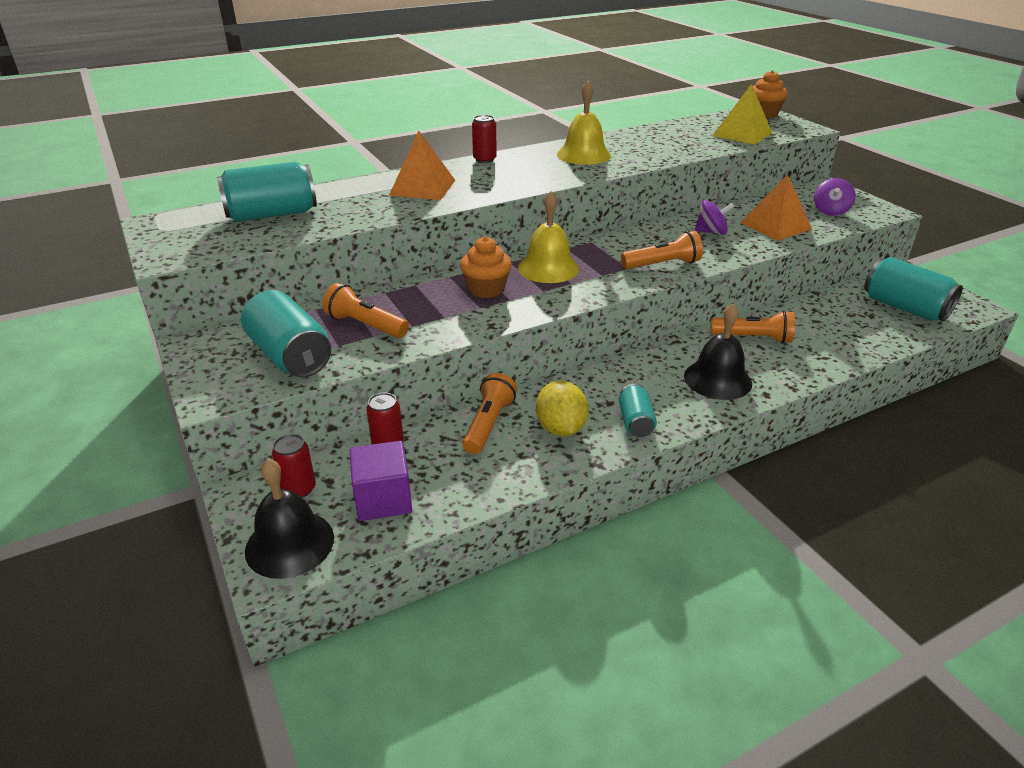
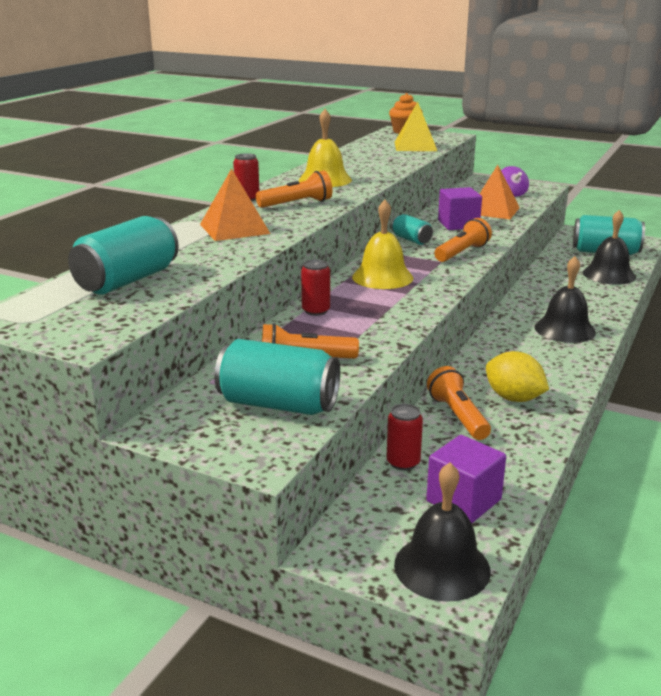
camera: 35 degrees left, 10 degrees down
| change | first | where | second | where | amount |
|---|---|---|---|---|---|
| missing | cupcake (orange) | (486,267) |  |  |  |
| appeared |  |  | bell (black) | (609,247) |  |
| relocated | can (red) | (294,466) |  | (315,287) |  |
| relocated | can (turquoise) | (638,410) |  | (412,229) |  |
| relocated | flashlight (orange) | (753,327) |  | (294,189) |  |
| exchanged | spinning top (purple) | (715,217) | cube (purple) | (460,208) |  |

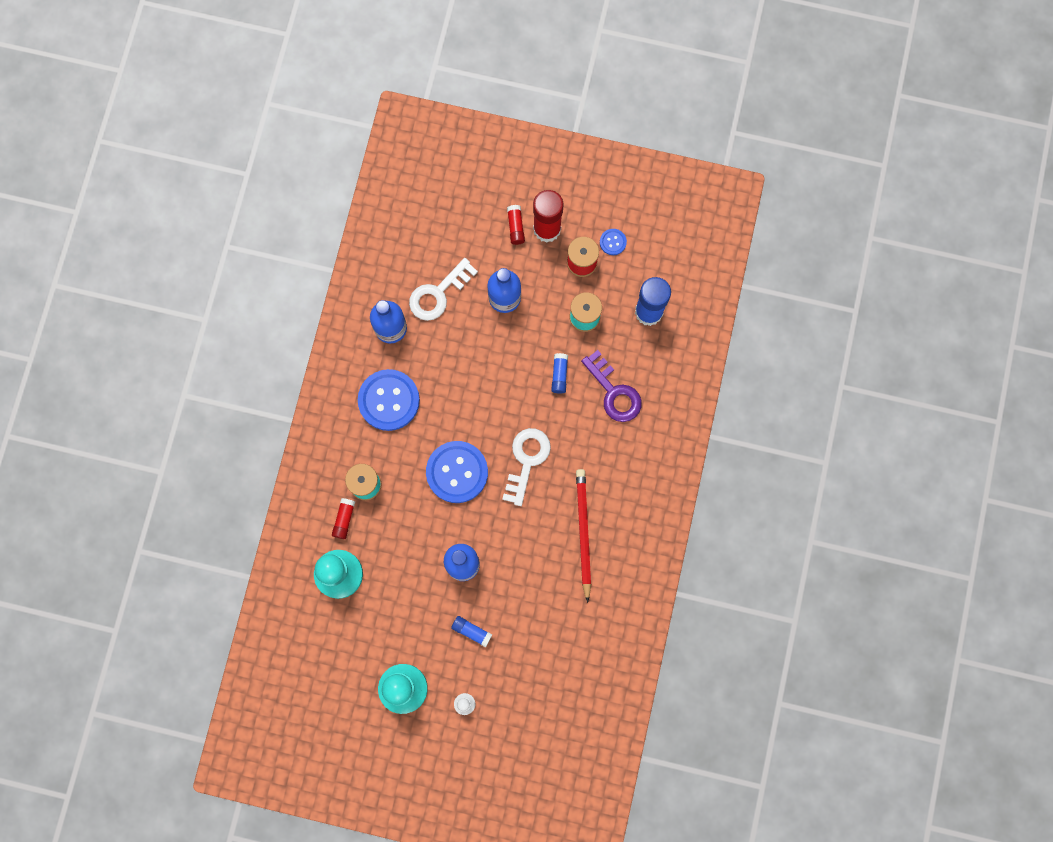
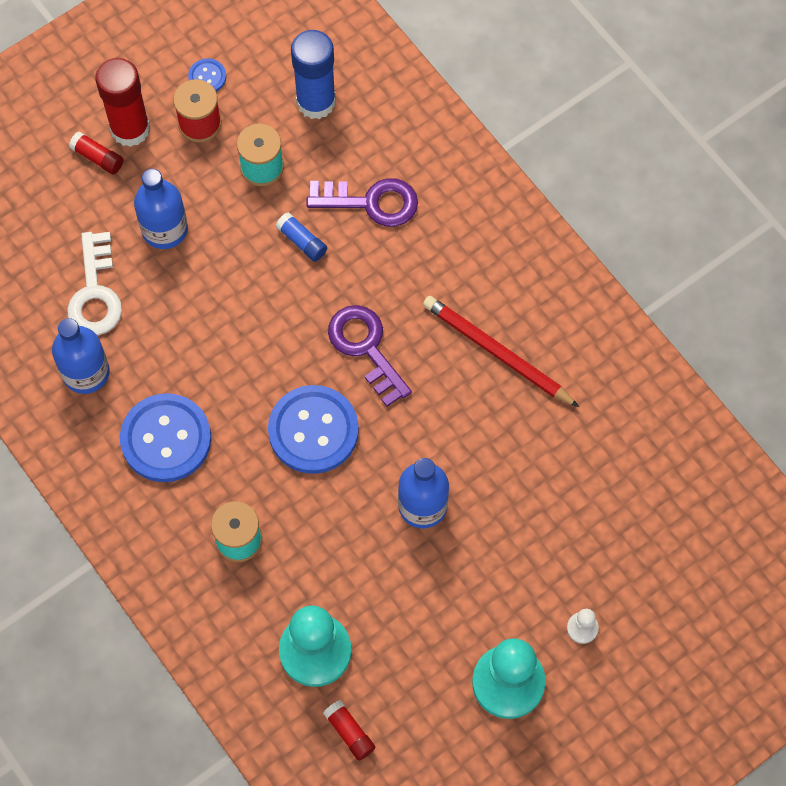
camera: 50 degrees left, 10 degrees down
| change | first | where | second | where | amount |
|---|---|---|---|---|---|
| missing | glue stick (blue) | (472,631) |  |  |  |
| relocated | glue stick (red) | (343,518) |  | (349,730) |  |
| colour | key (white) | (526,467) | key (purple) | (370,356) |  |

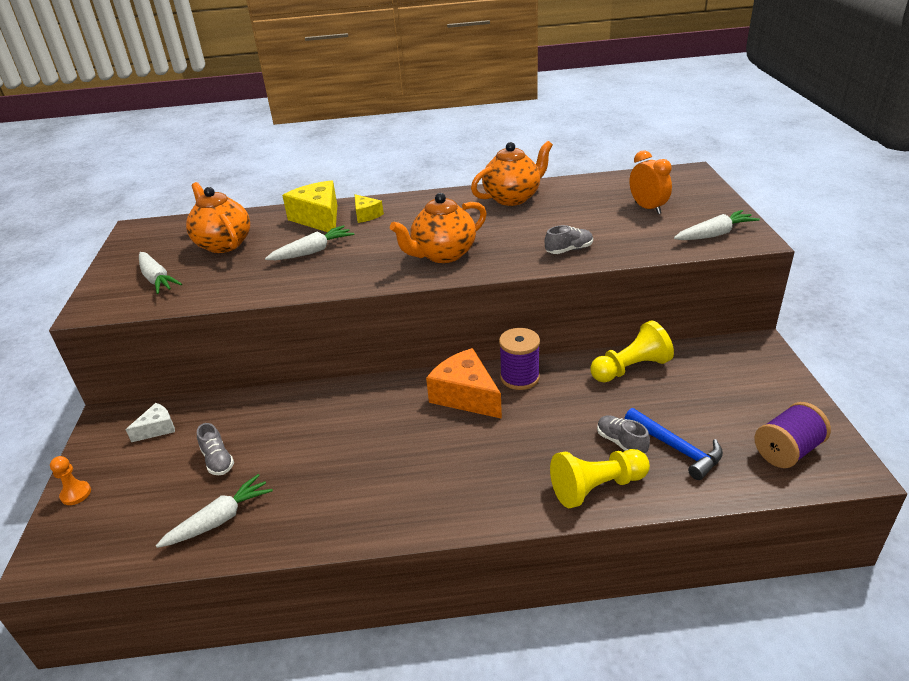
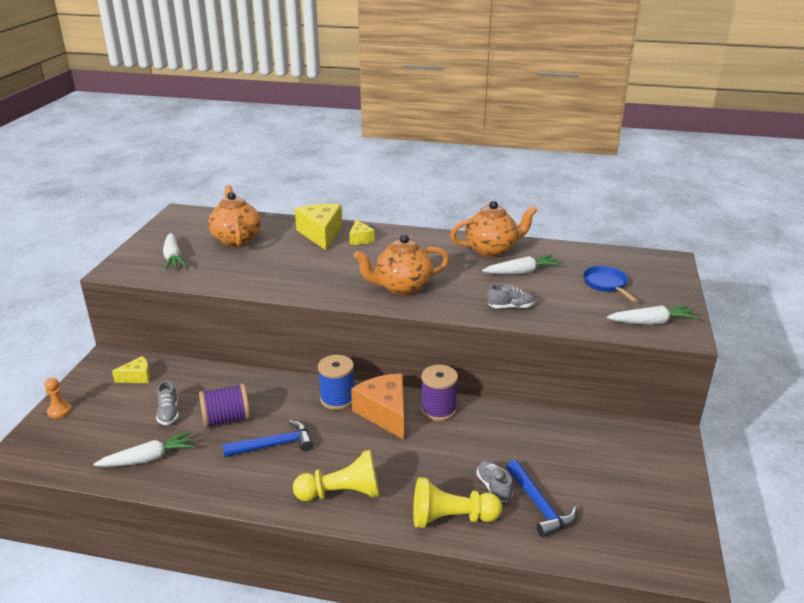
camera: 15 degrees right, 5 degrees down
| change | first | where | second | where | amount |
|---|---|---|---|---|---|
| appeared |  |  | hammer (blue) | (268,438) |  |
| appeared |  |  | spool (blue) | (336,382) |  |
| relocated | carrot (white) | (309,242) |  | (522,265) |  |
| relocated | pawn (yellow) | (632,351) |  | (336,475) |  |
| relocated | spool (purple) | (792,435) |  | (224,406) |  |
| exchanged | clock (orange) | (651,182) | pan (blue) | (610,284) |  |
| colour | cheese (white) | (150,422) | cheese (yellow) | (131,369) |  |

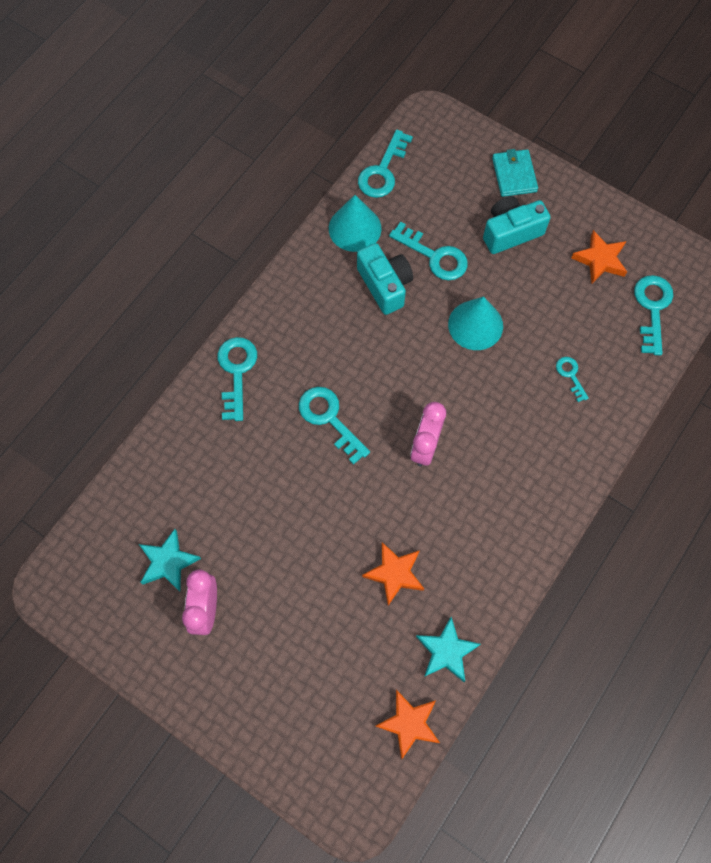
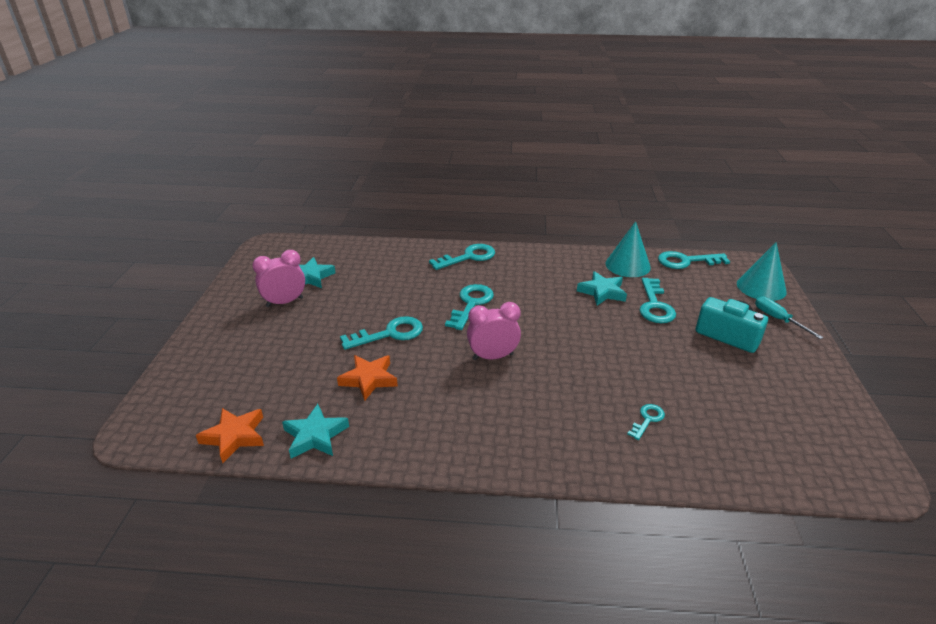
camera: 60 degrees right, 35 degrees down
| change | first | where | second | where | amount |
|---|---|---|---|---|---|
| missing | star (orange) | (599,257) |  |  |  |
| relocated | cone (turquoise) | (475,323) |  | (762,271) |  |
| relocated | key (turquoise) | (653,315) |  | (381,333) |  |
| exchanged | camera (turquoise) | (385,279) | star (turquoise) | (602,288) |  |
| exchanged | wallet (turquoise) | (515,173) | screwdriver (turquoise) | (789,317) |  |

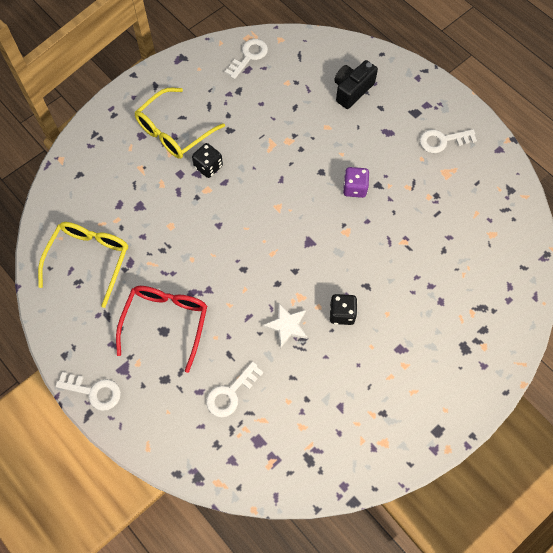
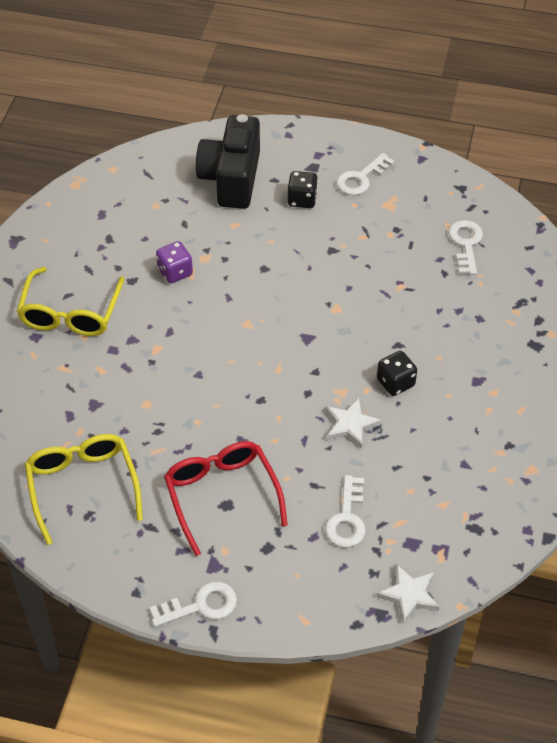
camera: 35 degrees left, 15 degrees down
| change | first | where | second | where | amount |
|---|---|---|---|---|---|
| appeared |  |  | star (white) | (408,594) |  |
| relocated | dice (black) | (207,160) |  | (303,189) |  |
| relocated | key (white) | (246,59) |  | (465,247) |  |
| relocated | dice (purple) | (356,182) |  | (174,262) |  |
| size | camera (black) | (356,84) |  | (228,161) | x1.54 |

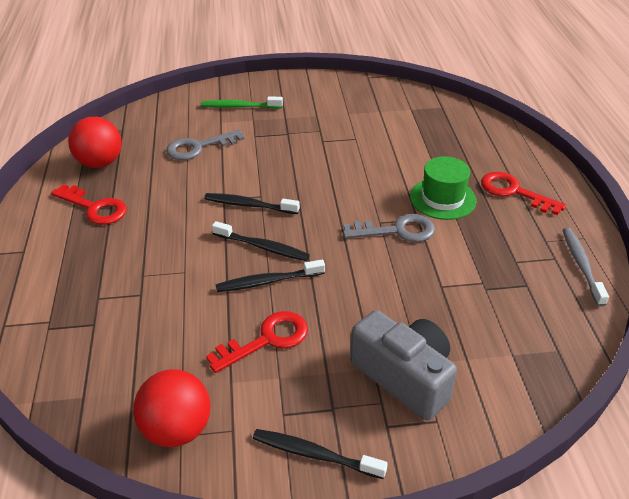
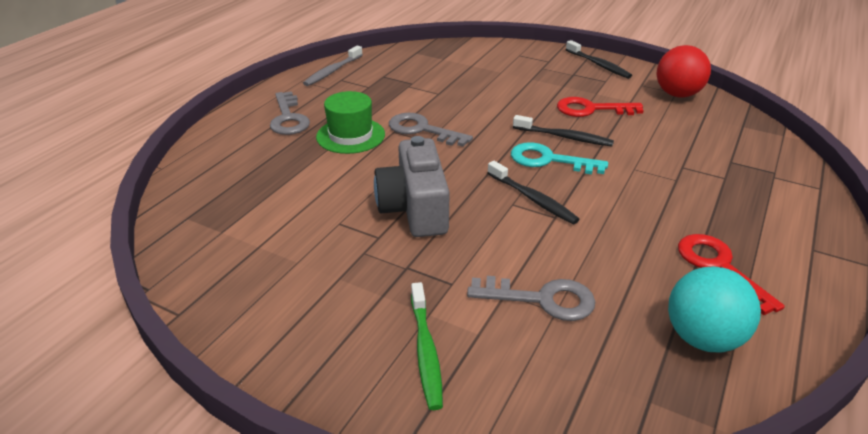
camera: 145 degrees left, 5 degrees down
| change | first | where | second | where | amount |
|---|---|---|---|---|---|
| relocated | camera (grey) | (403,365) |  | (412,186) |  |
| exchanged | toothbrush (black) | (261,241) | key (turquoise) | (559,158) |  |
| colour | ball (red) | (95,142) | ball (turquoise) | (714,309) |  |
| colour | key (red) | (523,193) | key (grey) | (290,113) |  |
| spun | toothbrush (green) | (242,103) |  | (427,346) | 45 degrees clockwise |

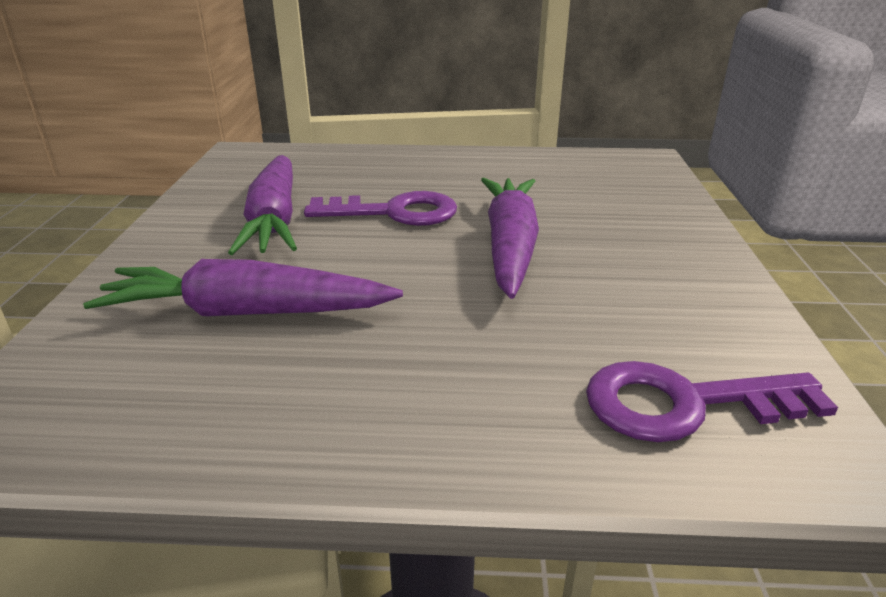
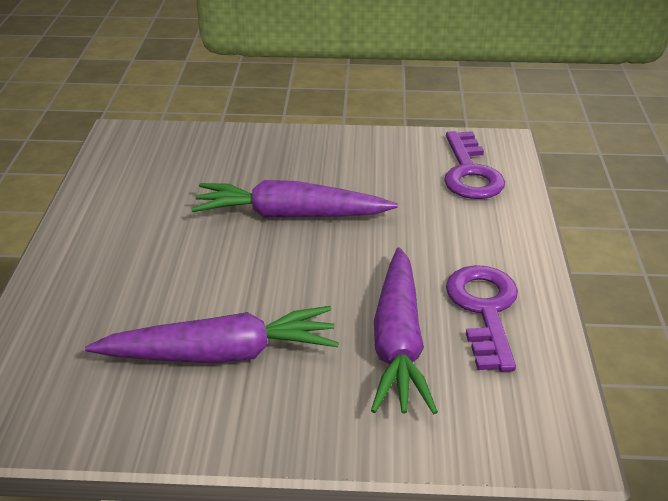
camera: 90 degrees left, 5 degrees up
| change | first | where | second | where | amount |
|---|---|---|---|---|---|
| relocated | key (purple) | (380,208) |  | (482,318) |  |

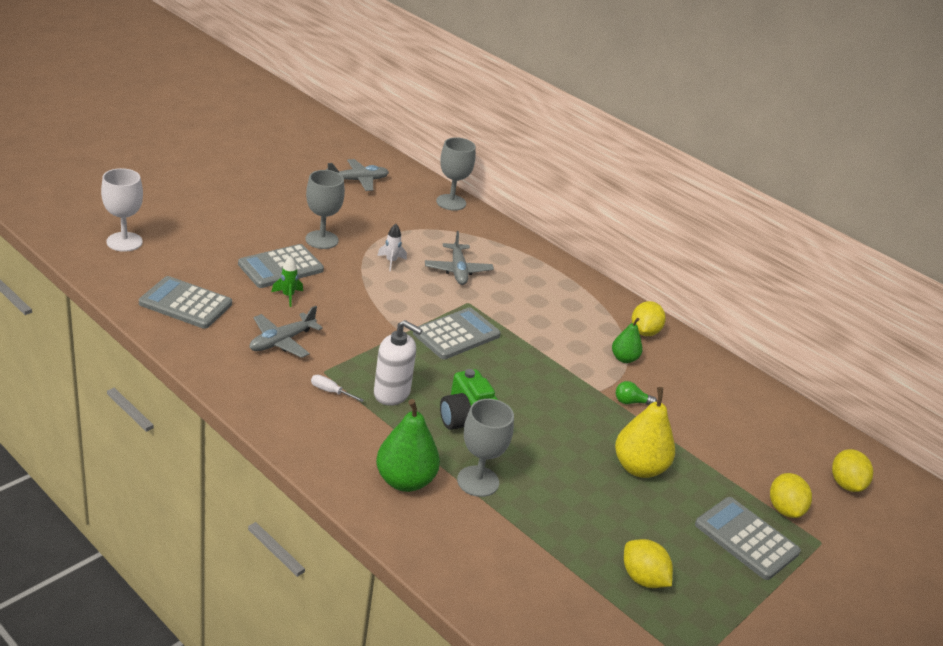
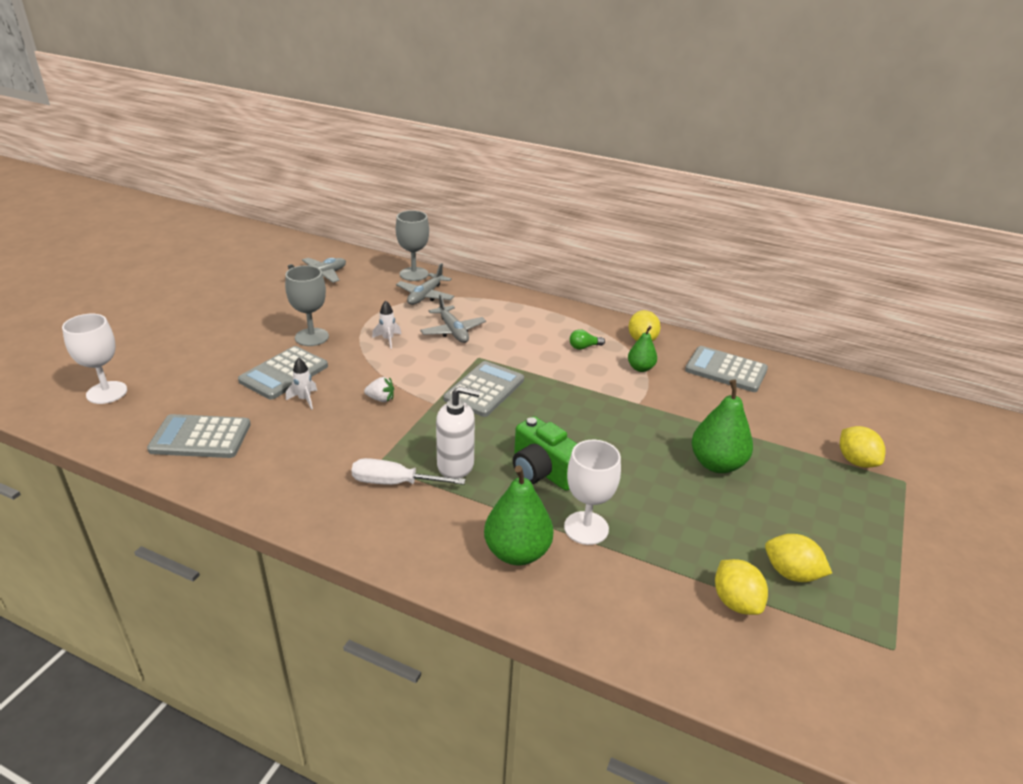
camera: 15 degrees left, 0 degrees up
| change | first | where | second | where | amount |
|---|---|---|---|---|---|
| appeared |  |  | strawberry (white) | (379,389) |  |
| relocated | plane (grey) | (286,332) |  | (425,284) |  |
| relocated | light bulb (green) | (636,393) |  | (587,339) |  |
| relocated | calculator (grey) | (748,538) |  | (726,369) |  |
| relocated | lemon (yellow) | (852,470) |  | (741,587) |  |
| colour | rocket (green) | (287,281) | rocket (white) | (301,384) |  |
| colour | goblet (grey) | (485,448) | goblet (white) | (592,492) |  |
| colour | pear (yellow) | (645,432) | pear (green) | (722,426) |  |
| size | screwdriver (white) | (337,388) |  | (408,471) | x1.78 |

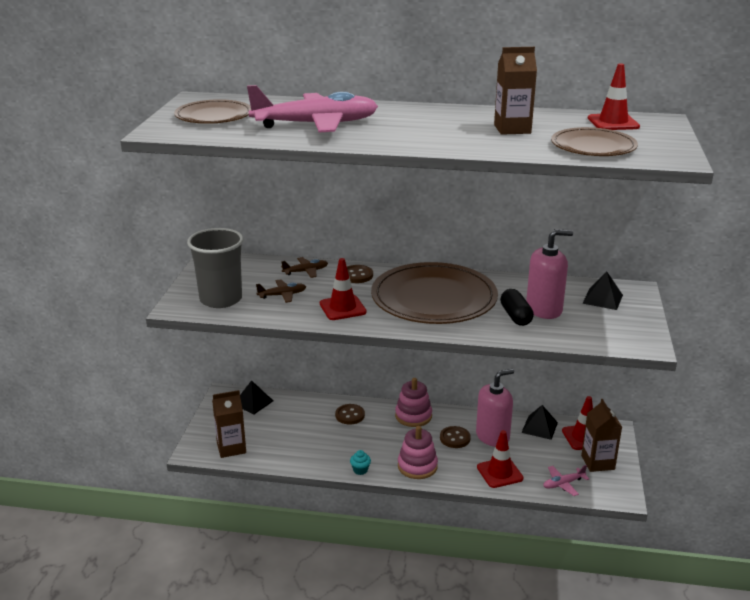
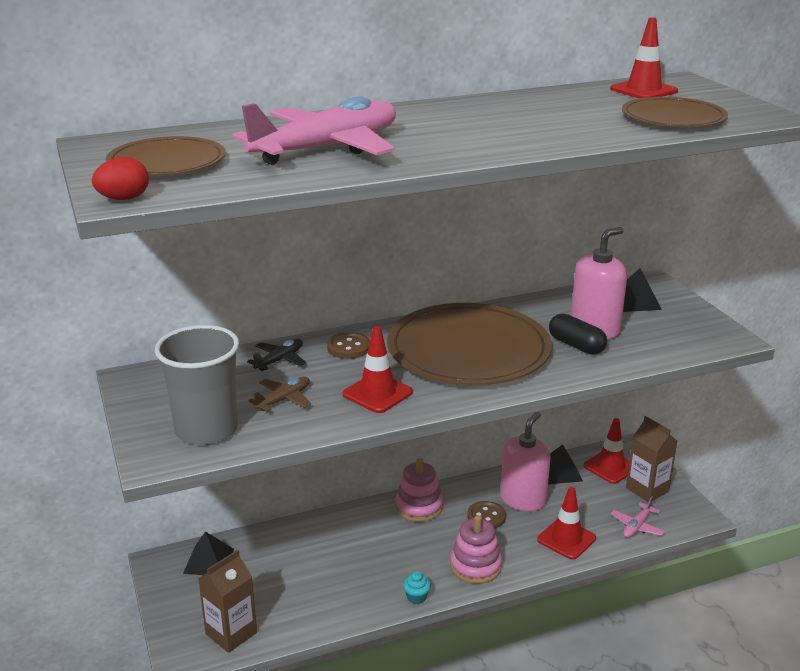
camera: 30 degrees left, 0 degrees up
| change | first | where | second | where | amount |
|---|---|---|---|---|---|
| missing | button (brown) | (350,414) |  |  |  |
| missing | carton (brown) | (515,91) |  |  |  |
| appeared |  |  | egg (red) | (120,178) |  |
| colour | plane (brown) | (304,267) | plane (black) | (276,355) |  |

